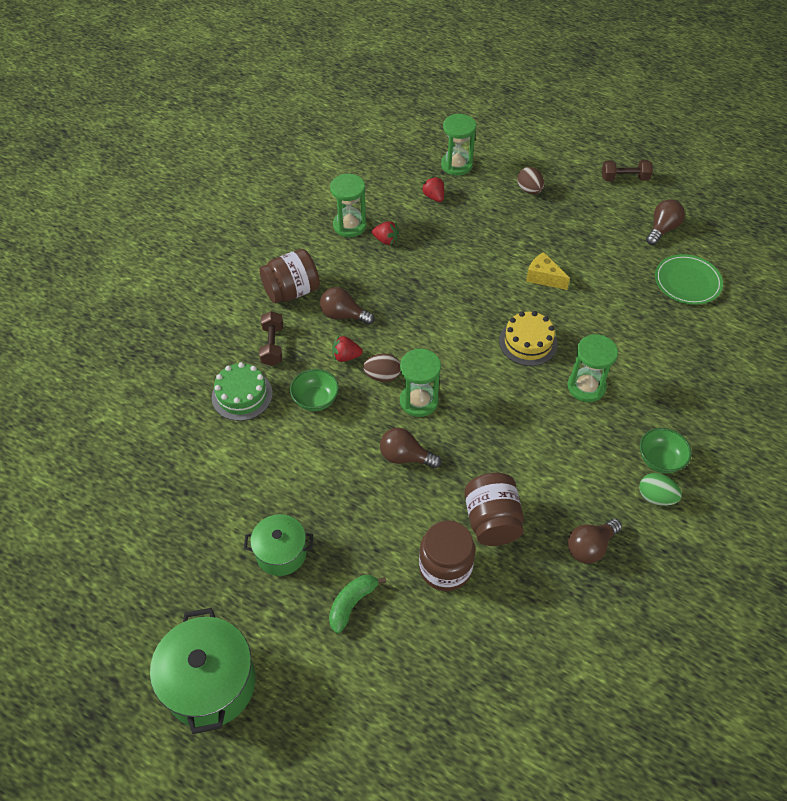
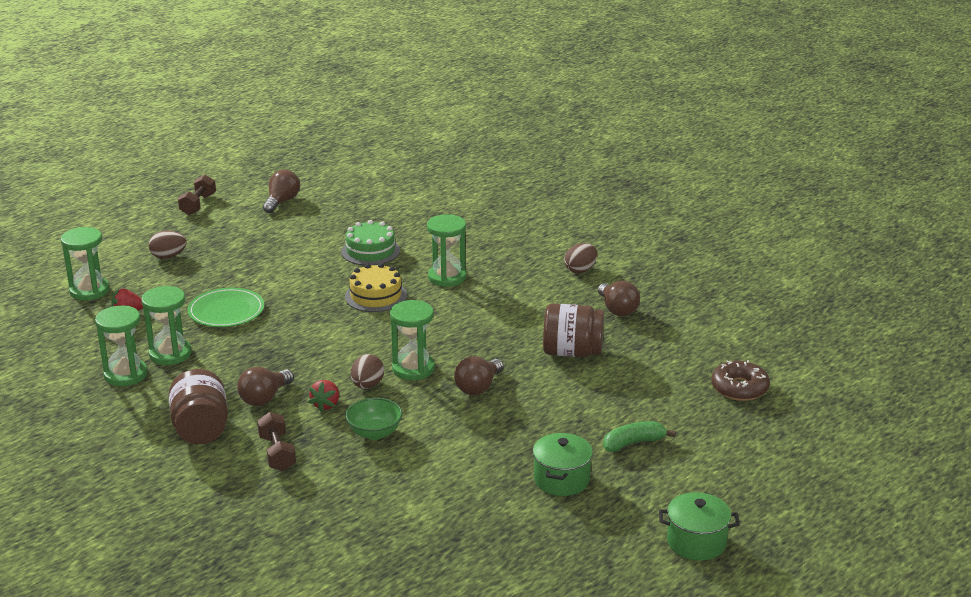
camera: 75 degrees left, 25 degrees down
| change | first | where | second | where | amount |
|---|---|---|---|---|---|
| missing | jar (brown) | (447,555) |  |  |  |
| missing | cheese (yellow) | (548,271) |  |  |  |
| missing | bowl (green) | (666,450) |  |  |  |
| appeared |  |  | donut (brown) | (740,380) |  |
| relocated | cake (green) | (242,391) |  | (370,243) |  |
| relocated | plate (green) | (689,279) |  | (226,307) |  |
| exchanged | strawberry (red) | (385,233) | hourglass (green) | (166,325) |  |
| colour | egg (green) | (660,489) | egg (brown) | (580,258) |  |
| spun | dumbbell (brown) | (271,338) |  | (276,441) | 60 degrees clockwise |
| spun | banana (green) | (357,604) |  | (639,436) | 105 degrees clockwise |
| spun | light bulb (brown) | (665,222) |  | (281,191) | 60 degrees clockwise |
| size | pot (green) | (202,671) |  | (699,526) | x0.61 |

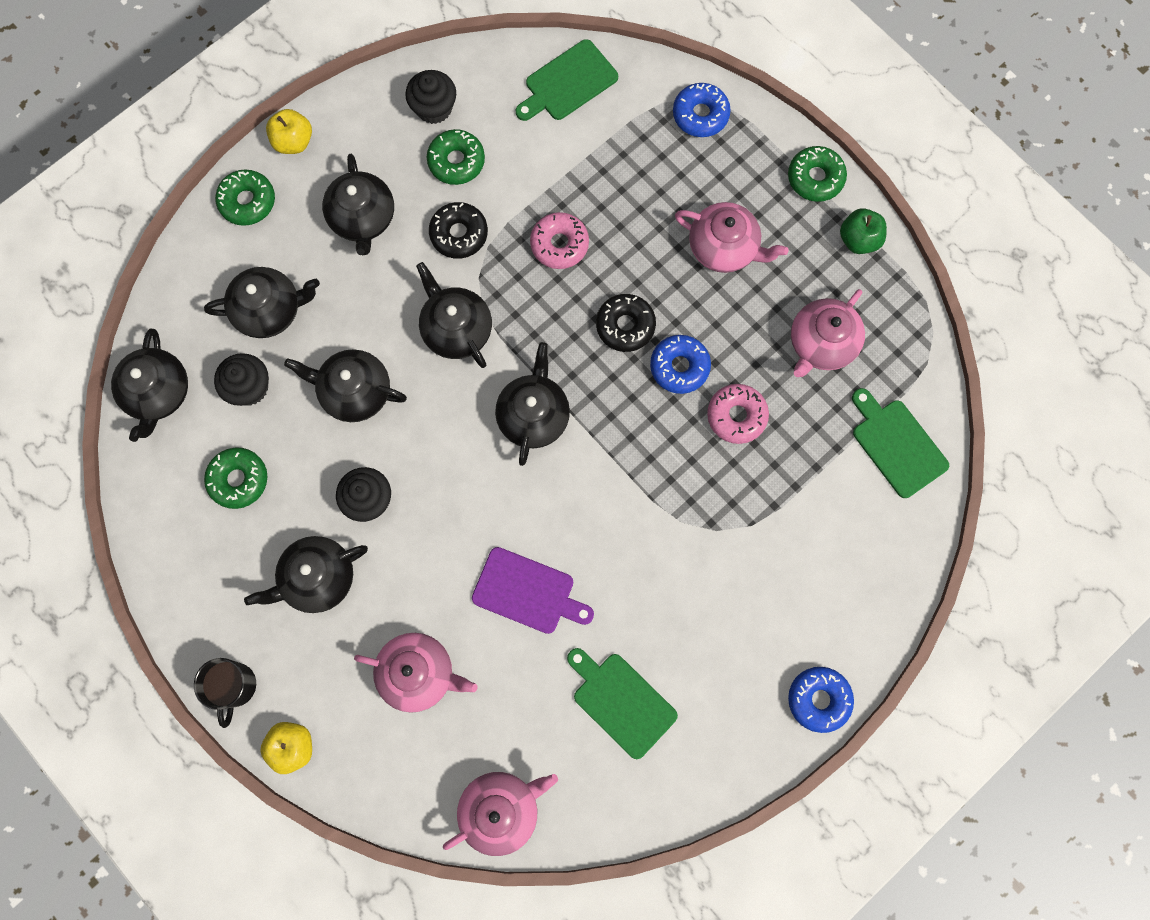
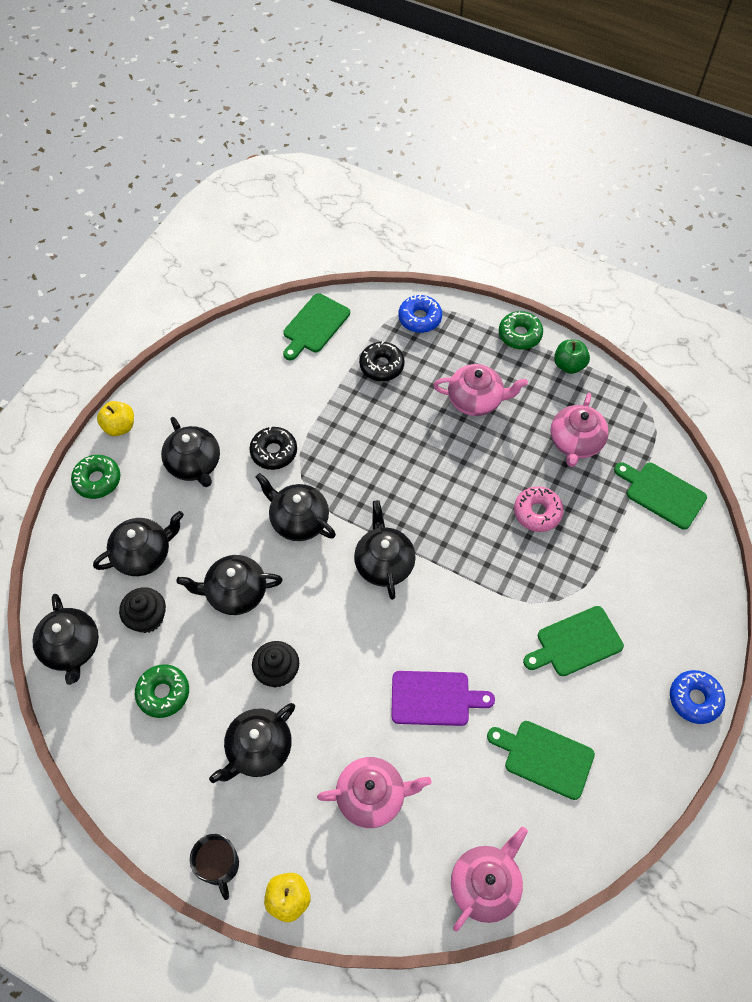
camera: 20 degrees left, 15 degrees down
| change | first | where | second | where | amount |
|---|---|---|---|---|---|
| missing | cupcake (black) | (430,97) |  |  |  |
| missing | donut (green) | (456,157) |  |  |  |
| missing | donut (pink) | (559,240) |  |  |  |
| missing | donut (blue) | (680,364) |  |  |  |
| appeared |  |  | cutting board (green) | (573,641) |  |
| relocated | donut (black) | (626,323) |  | (382,361) |  |

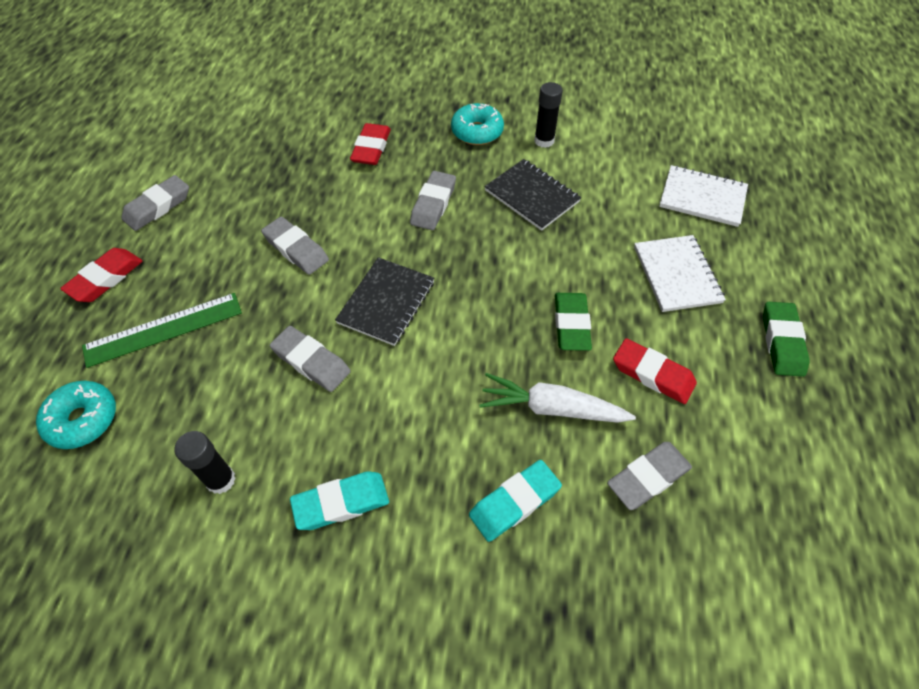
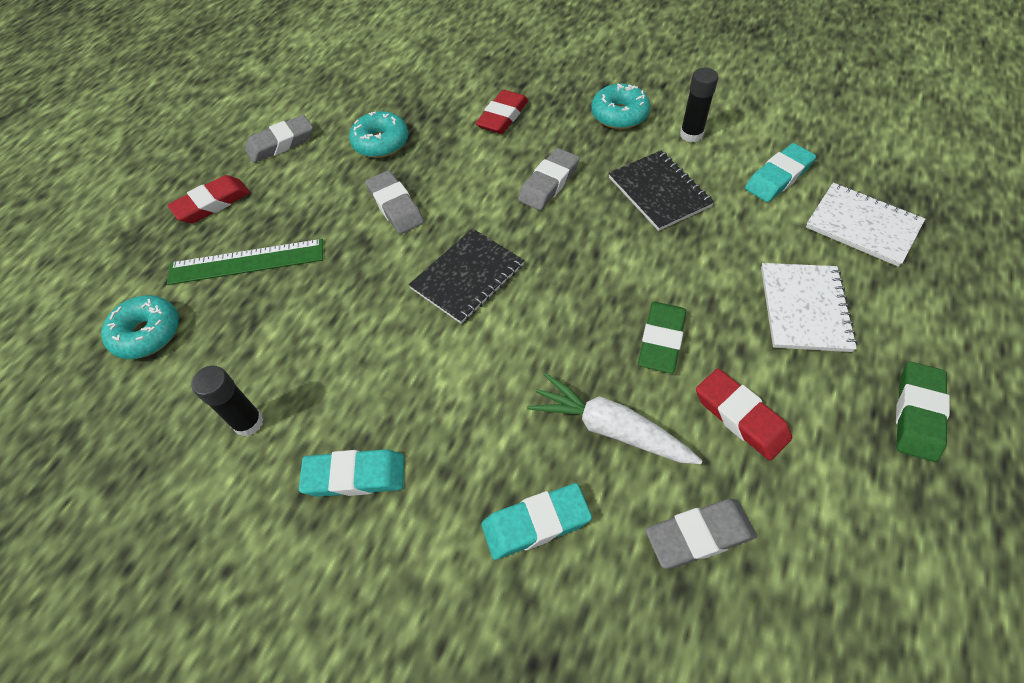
camera: 20 degrees right, 0 degrees up
| change | first | where | second | where | amount |
|---|---|---|---|---|---|
| missing | eraser (grey) | (310,359) |  |  |  |
| appeared |  |  | donut (turquoise) | (378,134) |  |
| appeared |  |  | eraser (turquoise) | (780,172) |  |

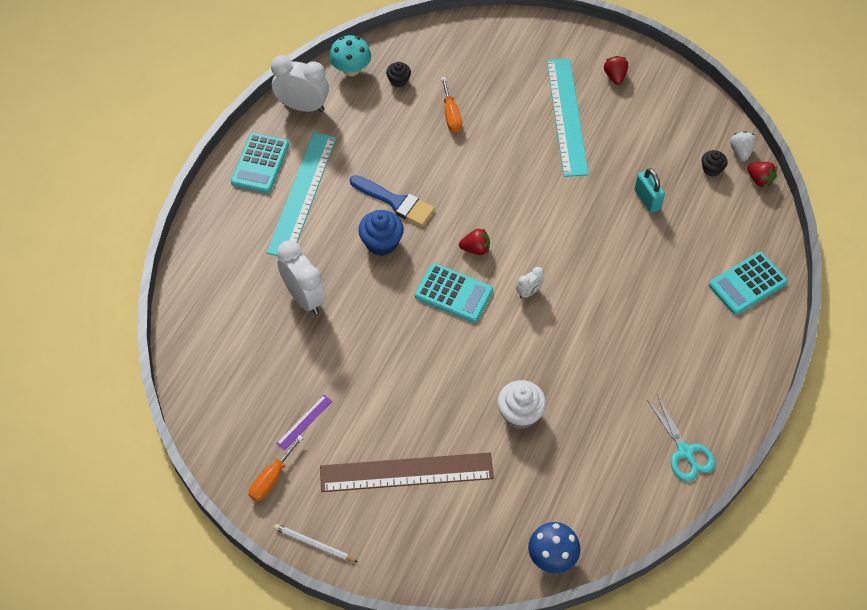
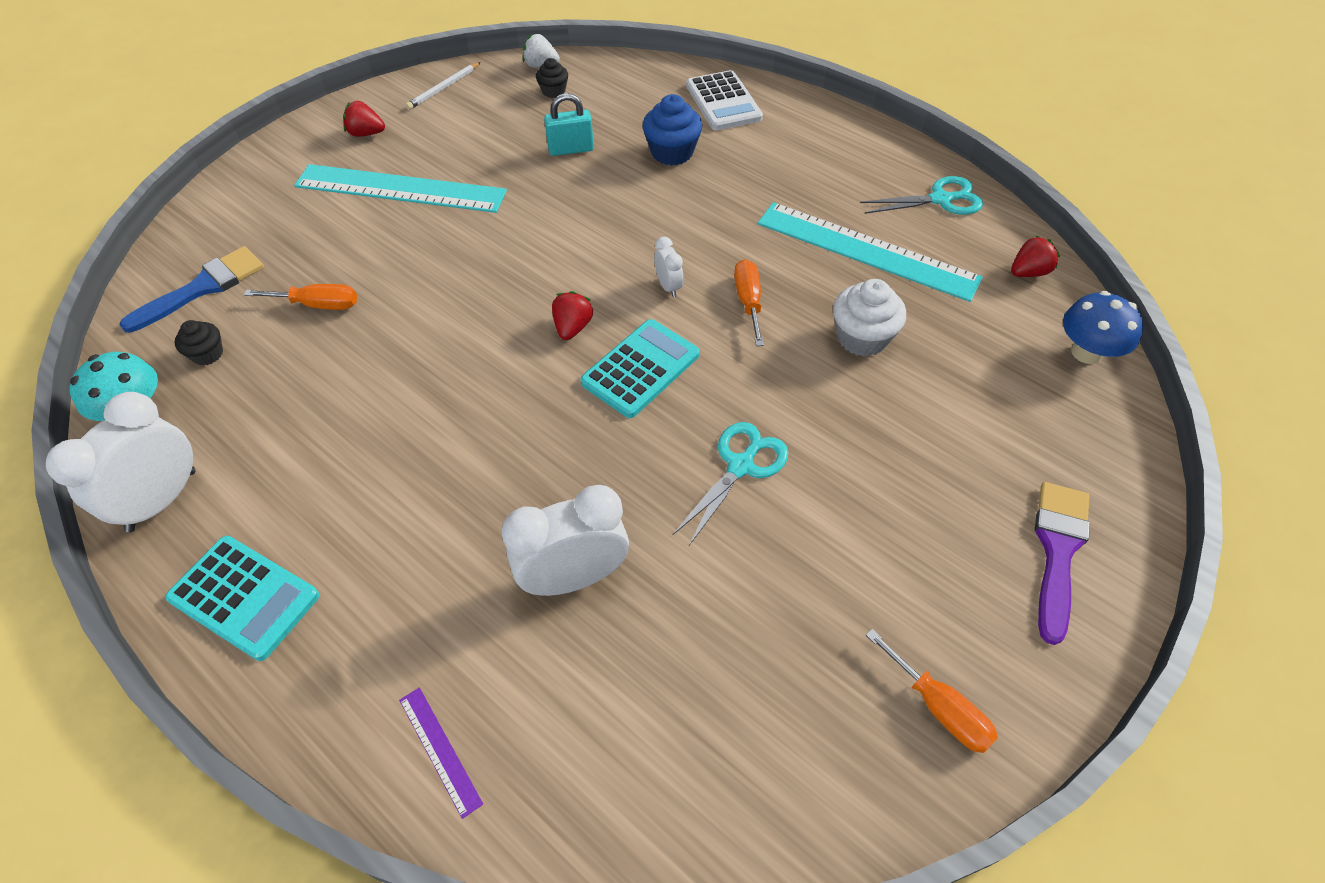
camera: 75 degrees left, 5 degrees down
| change | first | where | second | where | amount |
|---|---|---|---|---|---|
| missing | ruler (brown) | (407,472) |  |  |  |
| appeared |  |  | scissors (turquoise) | (730,483) |  |
| appeared |  |  | screwdriver (orange) | (749,302) |  |
| appeared |  |  | brush (purple) | (1062,563) |  |
| relocated | ruler (turquoise) | (302,194) |  | (870,252) |  |
| relocated | pencil (white) | (316,543) |  | (443,86) |  |
| relocated | ruler (purple) | (304,422) |  | (441,753) |  |
| relocated | brush (blue) | (392,200) |  | (191,289) |  |
| relocated | cupcake (blue) | (381,233) |  | (672,130) |  |
| relocated | strawberry (red) | (762,175) |  | (1035,256) |  |
| colour | calculator (turquoise) | (748,283) | calculator (white) | (724,100) |  |

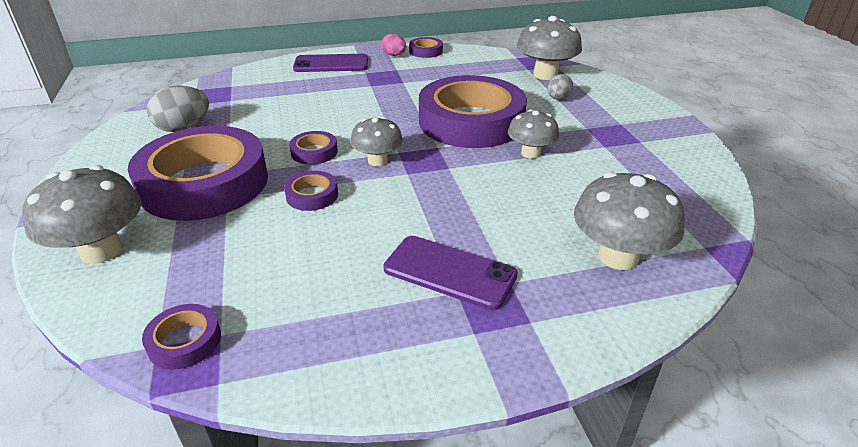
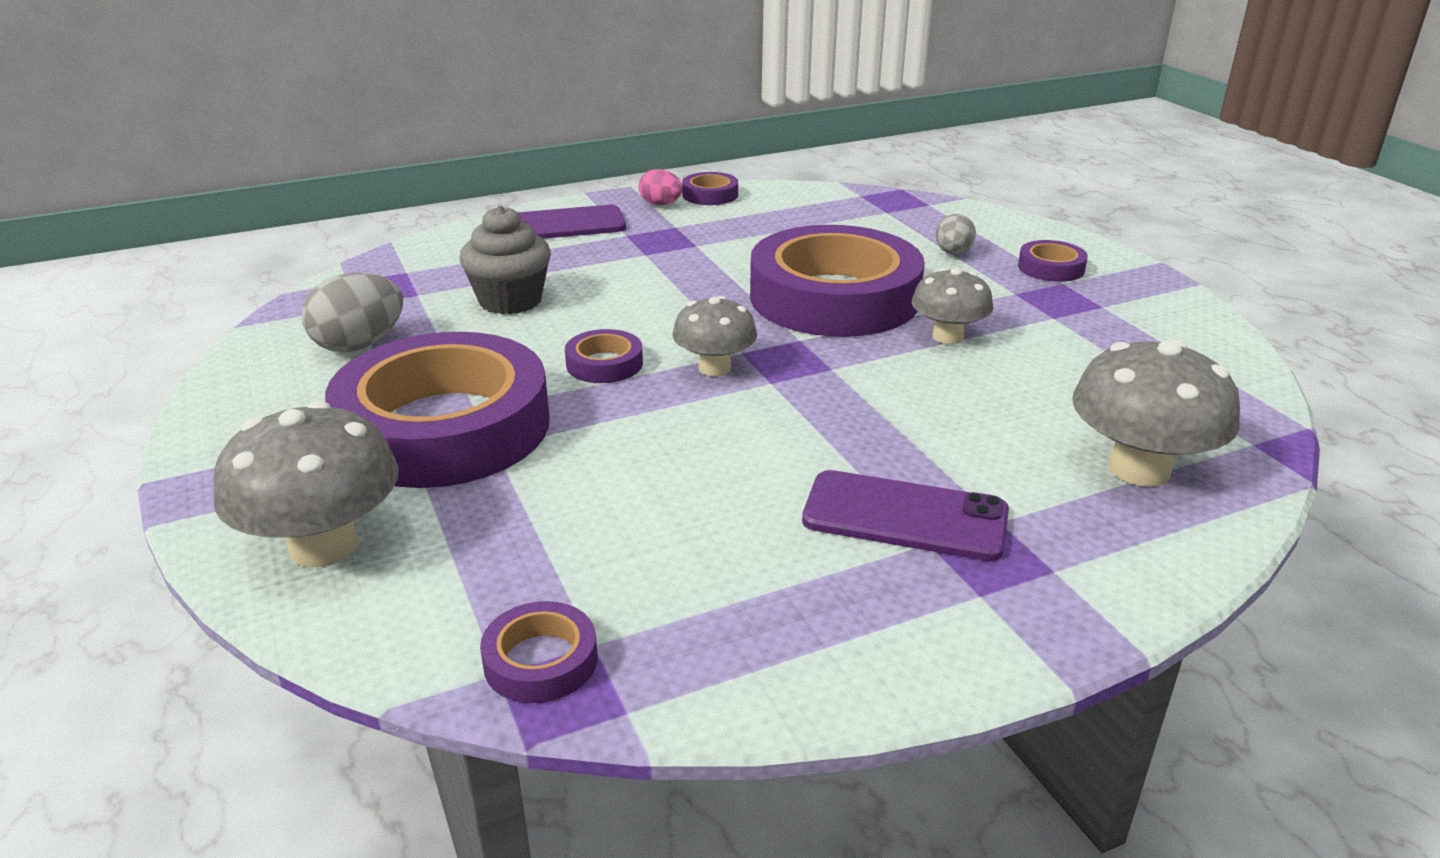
camera: 10 degrees left, 5 degrees down
| change | first | where | second | where | amount |
|---|---|---|---|---|---|
| missing | mushroom (grey) | (549,48) |  |  |  |
| appeared |  |  | cupcake (grey) | (505,259) |  |
| relocated | tape (purple) | (311,191) |  | (1053,261) |  |

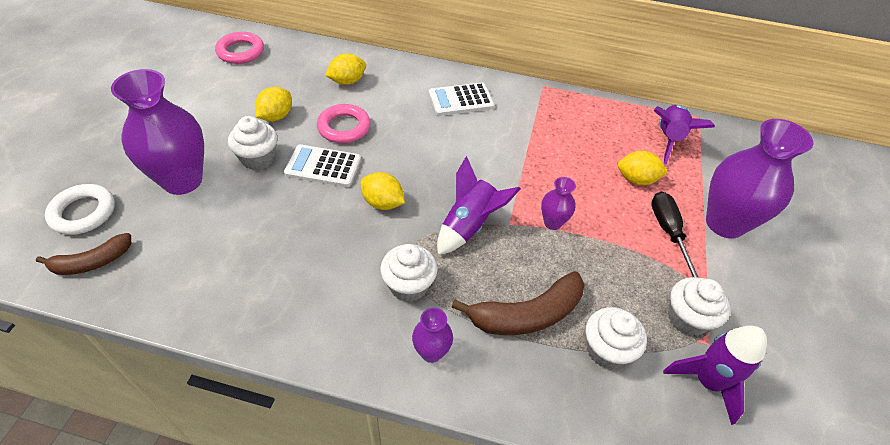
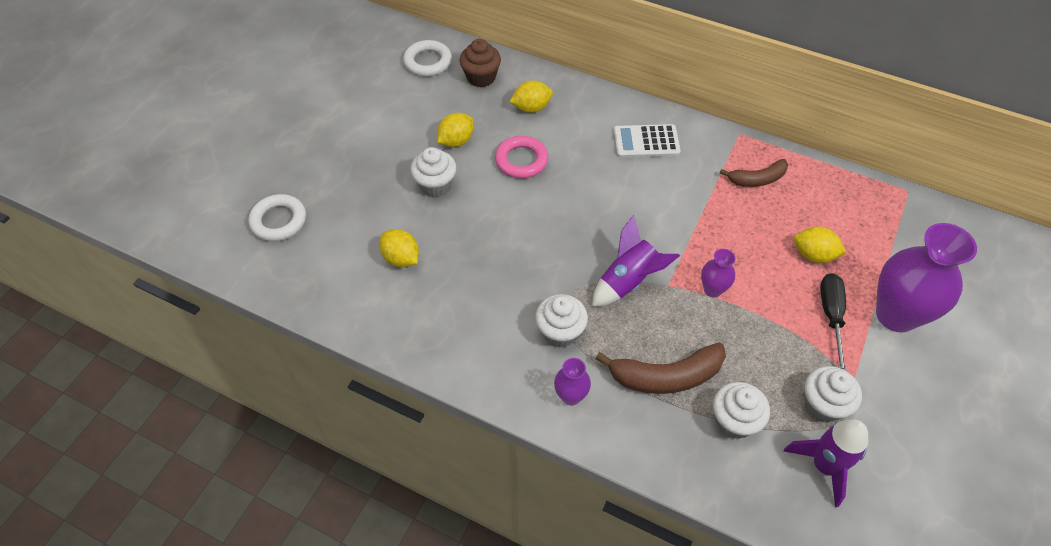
camera: 15 degrees right, 5 degrees up
| change | first | where | second | where | amount |
|---|---|---|---|---|---|
| missing | vase (purple) | (157,132) |  |  |  |
| missing | calculator (white) | (322,165) |  |  |  |
| missing | rocket (purple) | (684,134) |  |  |  |
| appeared |  |  | cupcake (brown) | (480,63) |  |
| relocated | banana (brown) | (83,254) |  | (754,173) |  |
| relocated | lemon (yellow) | (382,191) |  | (399,248) |  |
| colour | ring (pink) | (239,48) | ring (white) | (427,58) |  |

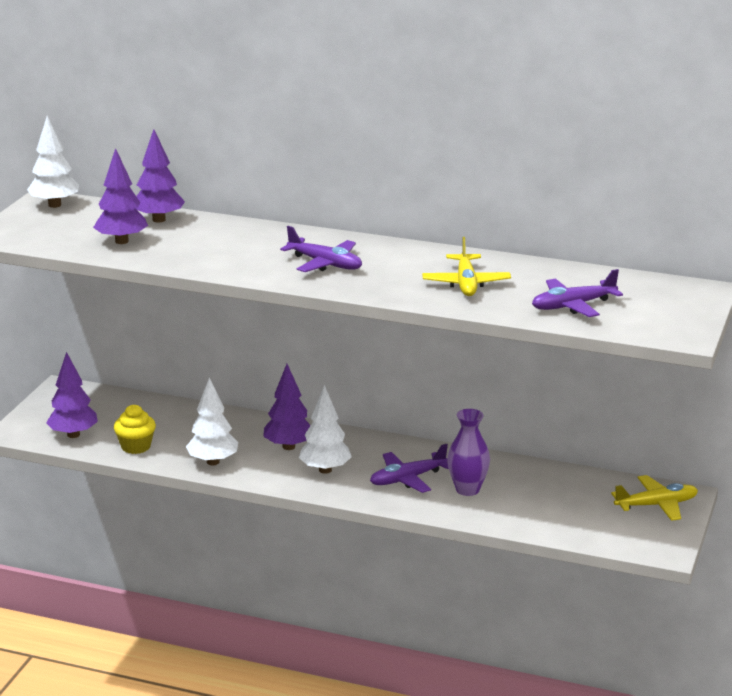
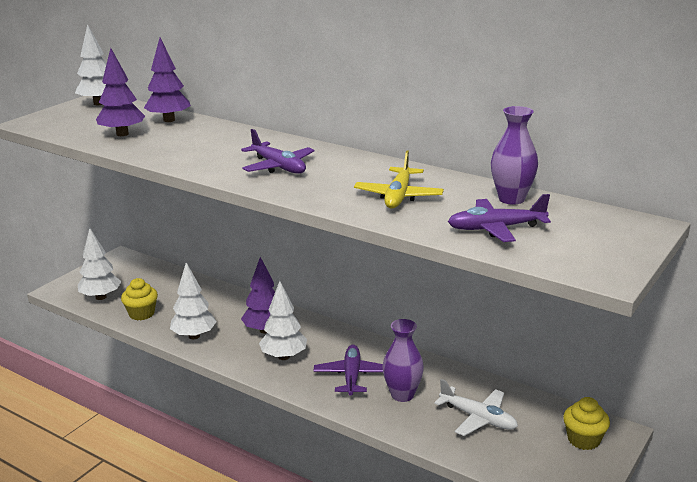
camera: 15 degrees right, 0 degrees up
| change | first | where | second | where | amount |
|---|---|---|---|---|---|
| appeared |  |  | plane (white) | (476,407) |  |
| appeared |  |  | vase (purple) | (514,155) |  |
| exchanged | plane (yellow) | (654,498) | cupcake (yellow) | (586,423) |  |
| colour | tree (purple) | (72,395) | tree (white) | (99,264) |  |
| spun | plane (purple) | (409,468) |  | (348,370) | 105 degrees clockwise |

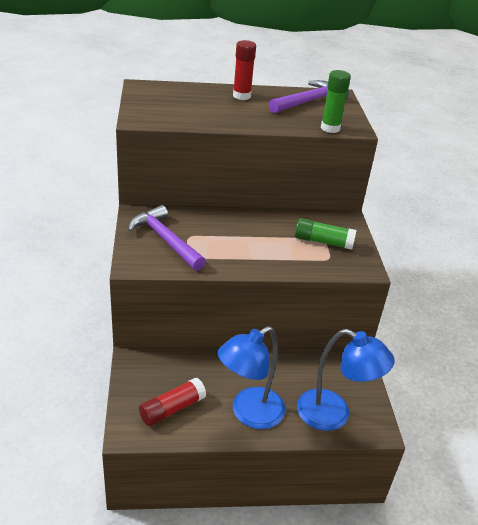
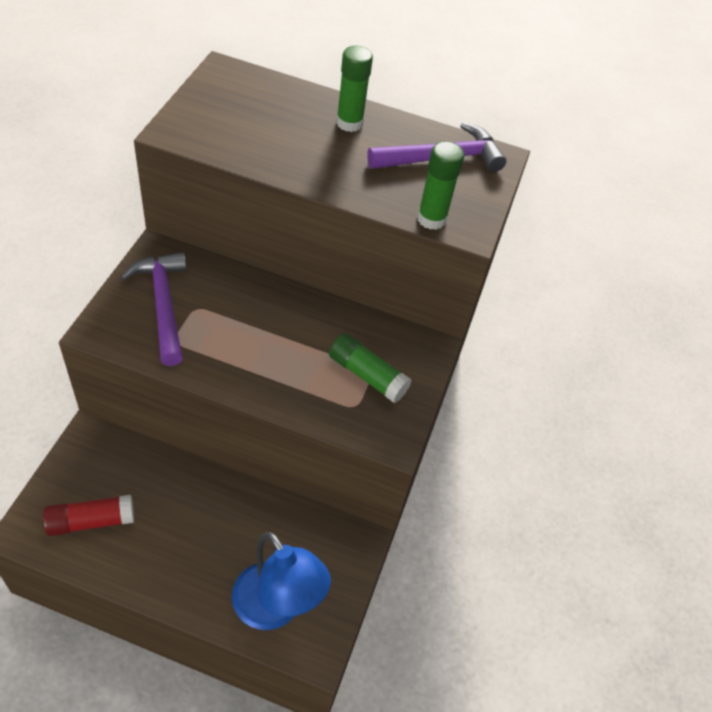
camera: 20 degrees right, 15 degrees up
| change | first | where | second | where | amount |
|---|---|---|---|---|---|
| missing | lamp (blue) | (251,377) |  |  |  |
| colour | glue stick (red) | (244,70) | glue stick (green) | (354,89) |  |

